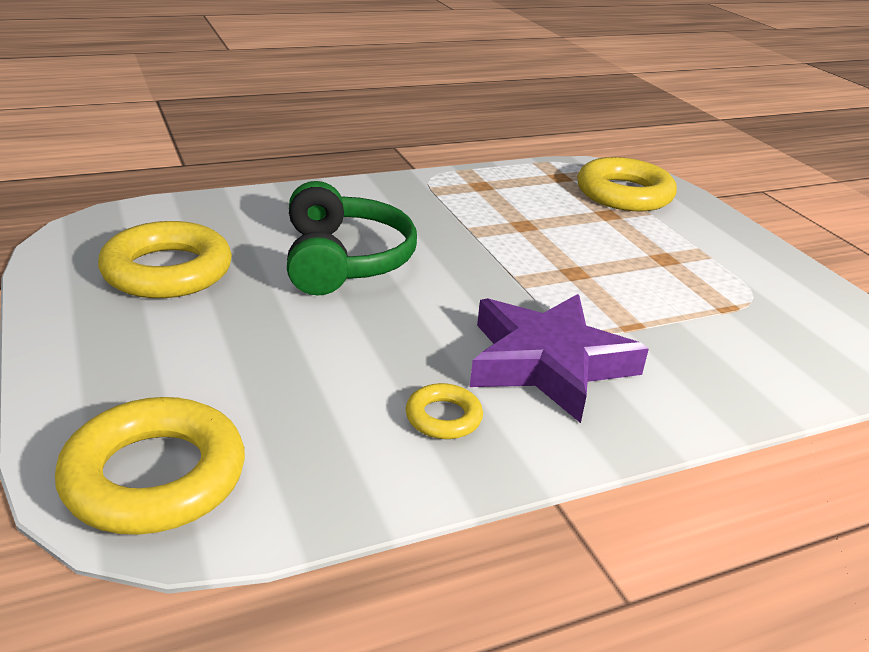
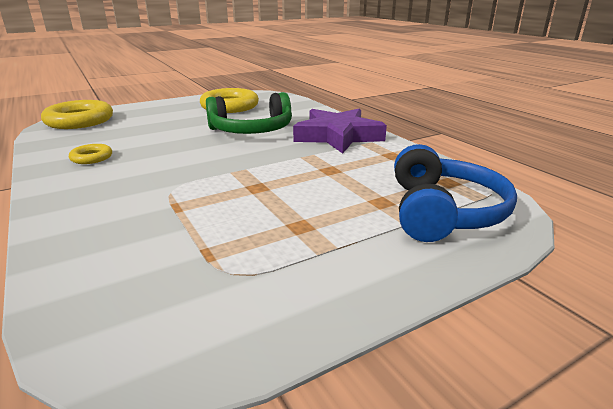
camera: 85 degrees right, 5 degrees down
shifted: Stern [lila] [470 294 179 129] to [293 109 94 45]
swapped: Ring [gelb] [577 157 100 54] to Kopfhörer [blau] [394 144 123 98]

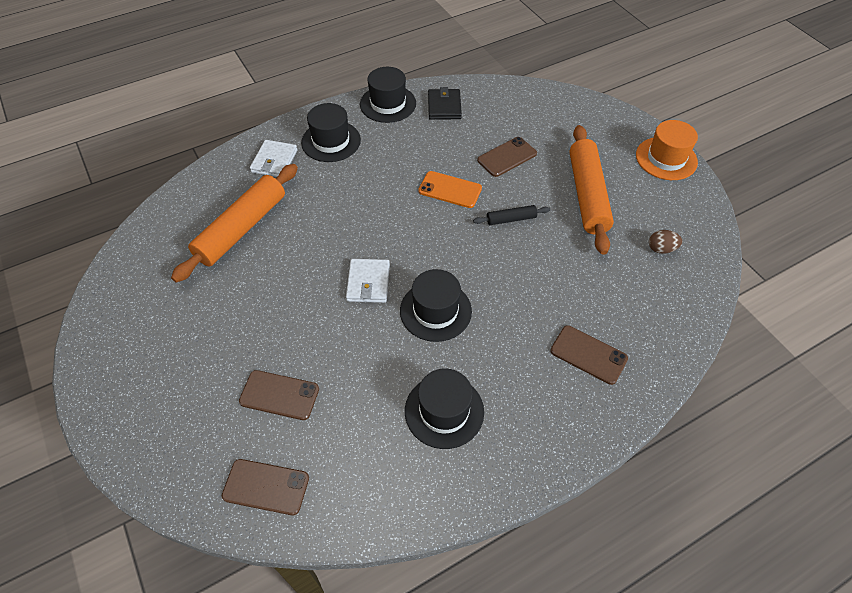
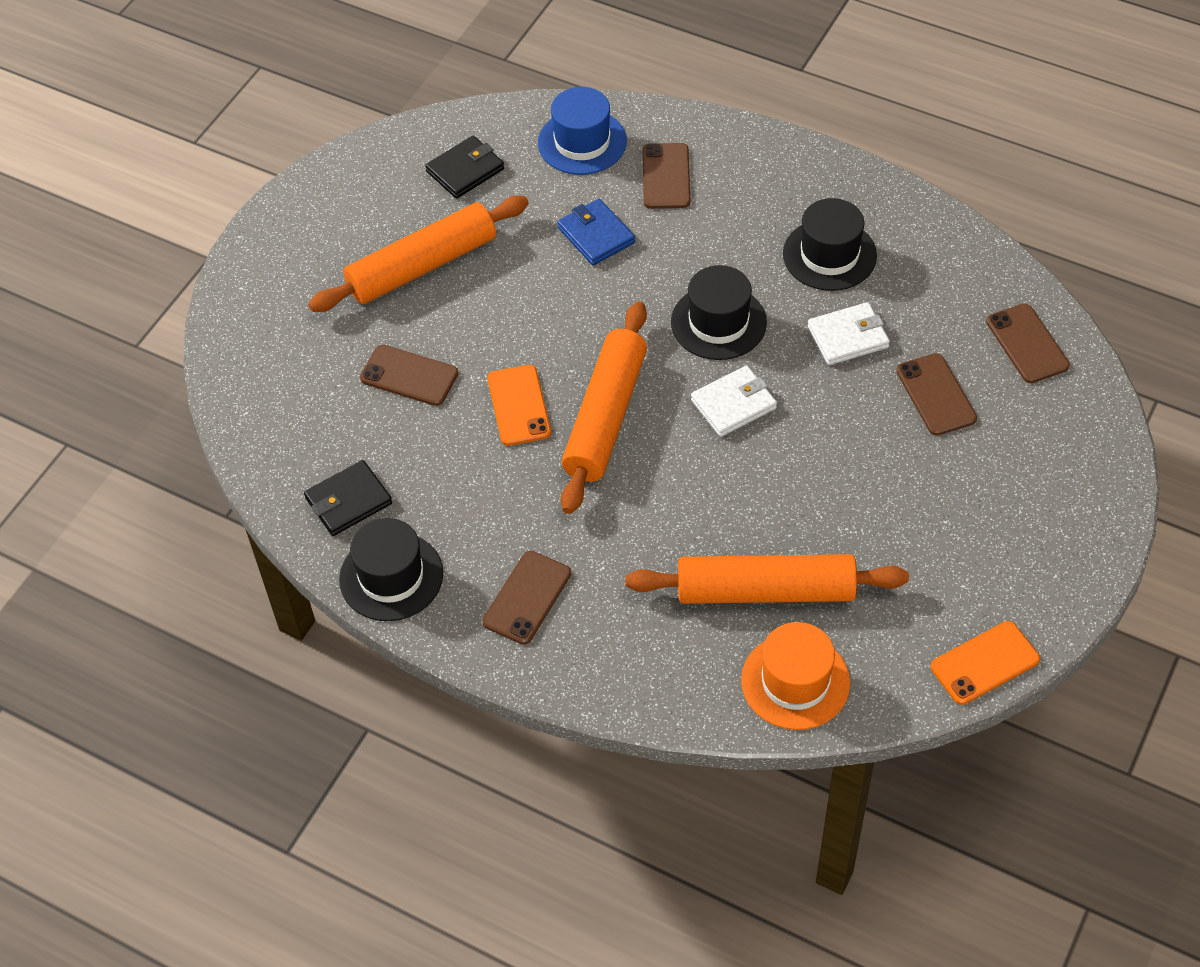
camera: 120 degrees left, 0 degrees up
gone: Nudelholz [schwarz] [473 205 77 20]
new: Hut [blau] [538 87 89 88]; Geldbörse [blau] [557 199 78 66]; Nudelholz [orange] [561 302 86 212]; Handy [orange] [931 621 109 84]
shifted: Hut [orange] [636 120 62 60] to [741 622 109 108]; Geldbörse [weiß] [250 140 48 37] to [808 302 82 63]
swapped: Hut [schwarz] [301 103 60 59] to Handy [braun] [482 551 89 93]; Ei [braun] [649 230 33 24] to Geldbörse [schwarz] [425 136 79 63]

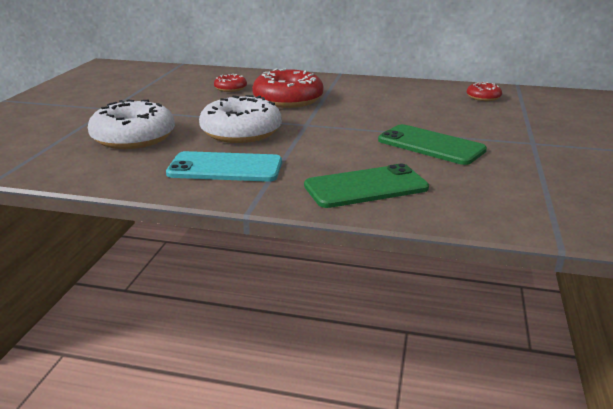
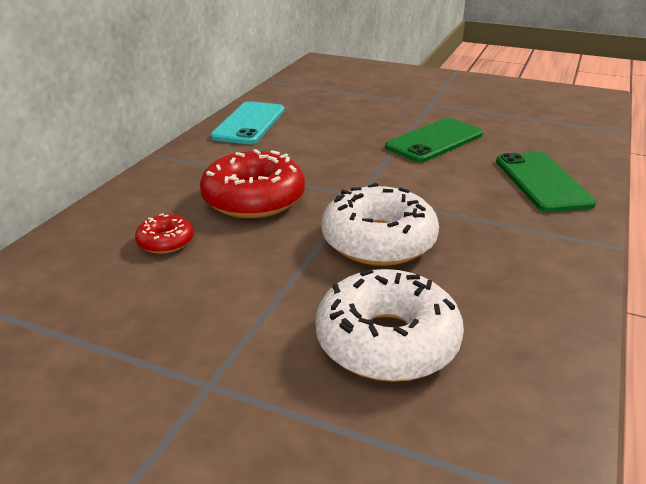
camera: 80 degrees left, 5 degrees up
gone: Donut [rot] [467 82 35 19]
shifted: Handy [türkis] [166 151 116 31] to [210 101 75 43]

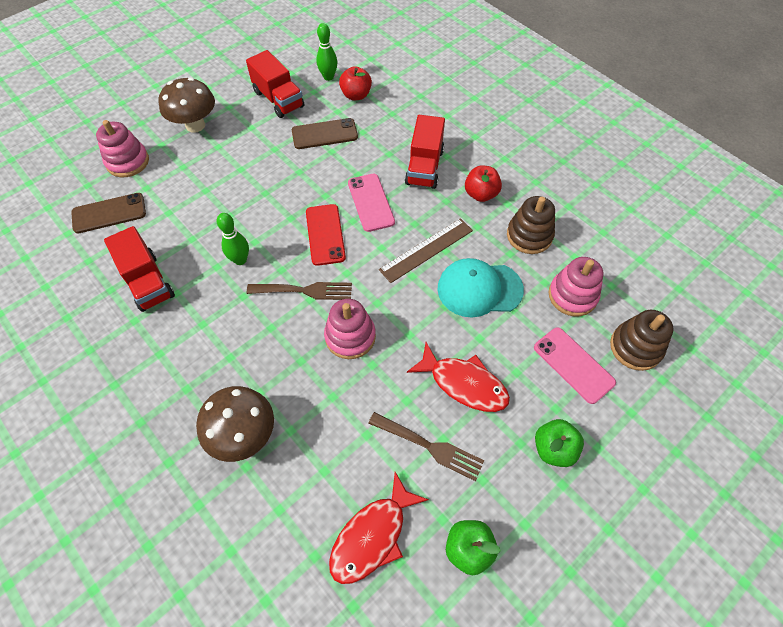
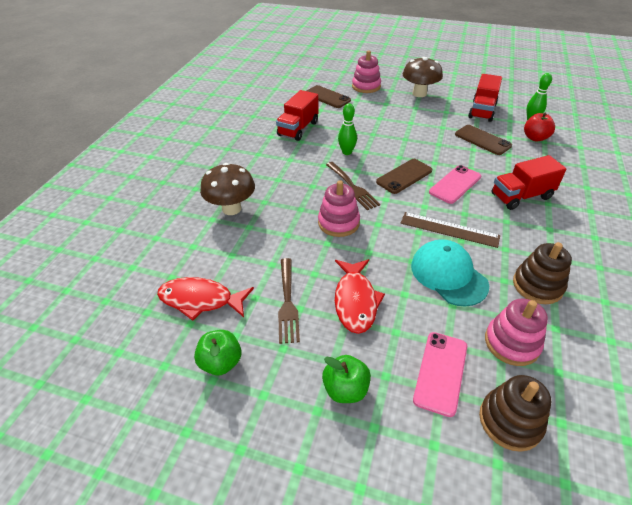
camera: 60 degrees right, 15 degrees down
gone: Apfel [rot] [465 166 37 36]
repainted: Handy [rot] [306 204 40 62] to Handy [braun] [376 159 56 35]

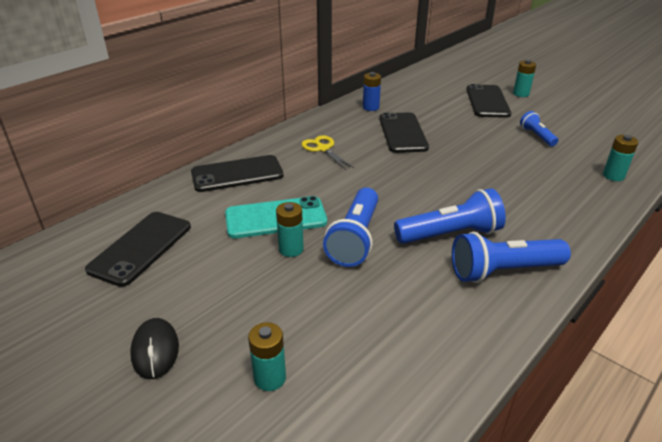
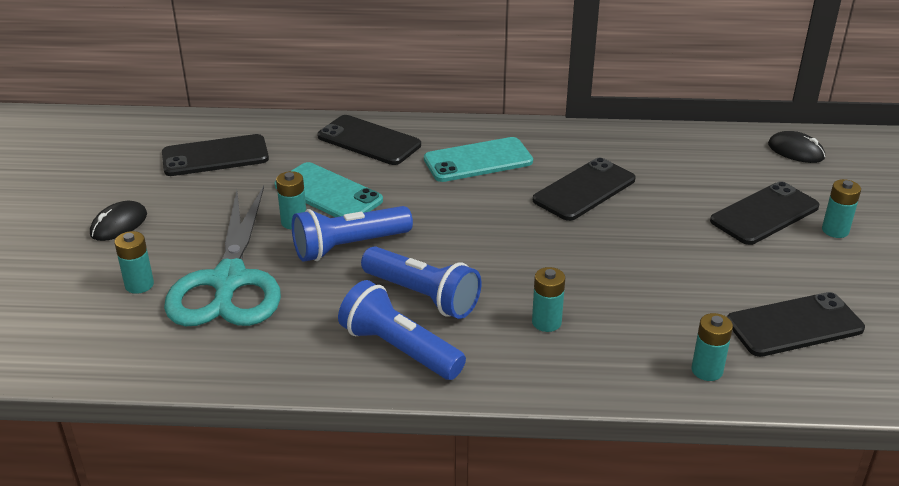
camera: 50 degrees right, 0 degrees up
gone: Batterie [blau] [363 72 18 39]; Taschenlampe [blau] [520 111 38 35]
new: Computermaus [schwarz] [768 131 57 32]; Schere [türkis] [164 186 117 140]; Batterie [türkis] [532 267 33 65]; Handy [schwarz] [727 292 138 65]
swapped: Schere [gelb] [302 135 52 35] to Handy [türkis] [424 137 109 45]

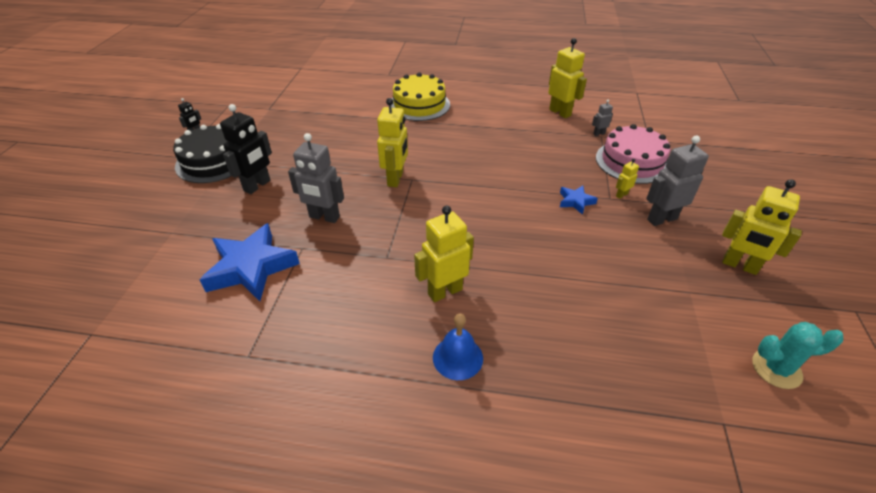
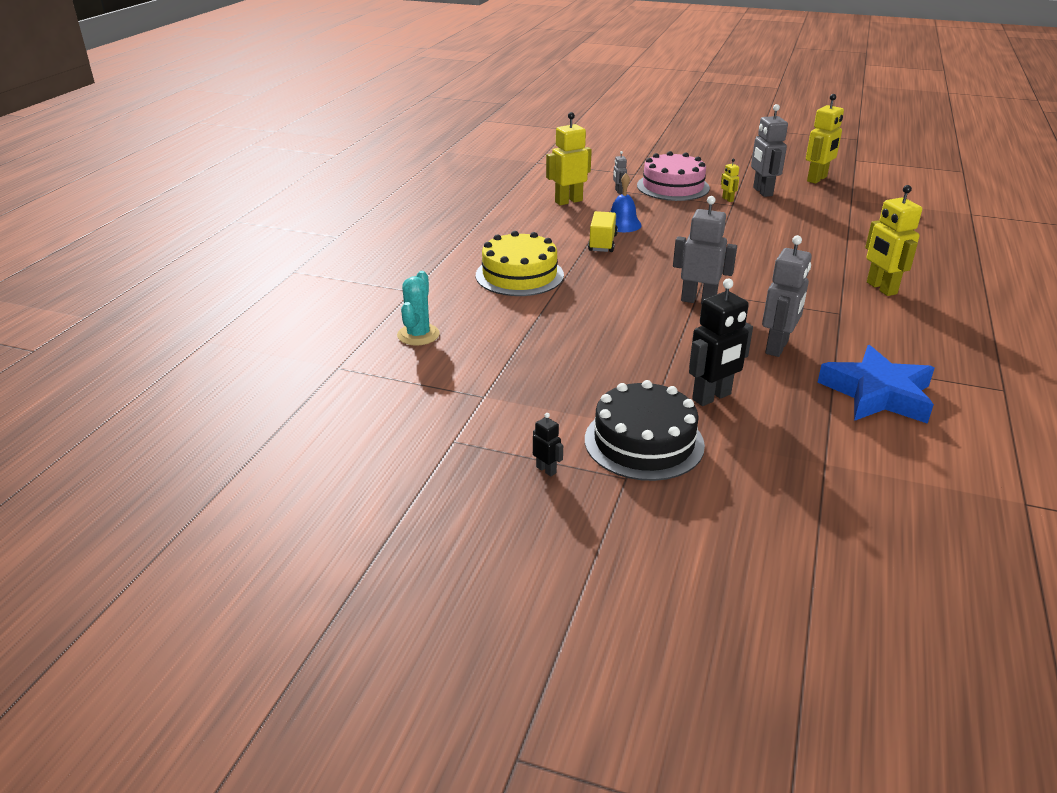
camera: 80 degrees left, 10 degrees down
gone: Stern [blau] [560 186 38 29]
new: Lastwagen [gelb] [588 211 30 41]
shifted: Glocke [blau] [433 313 50 67] to [611 173 31 59]; Kaktus [türkis] [752 322 92 67] to [397 271 43 75]
repainted: Roboter [gelb] [377 98 31 89] to Roboter [grau] [673 196 64 108]
rotated: Roboter [schwarz] [220 104 52 90] = [689 279 64 127] 105 degrees clockwise

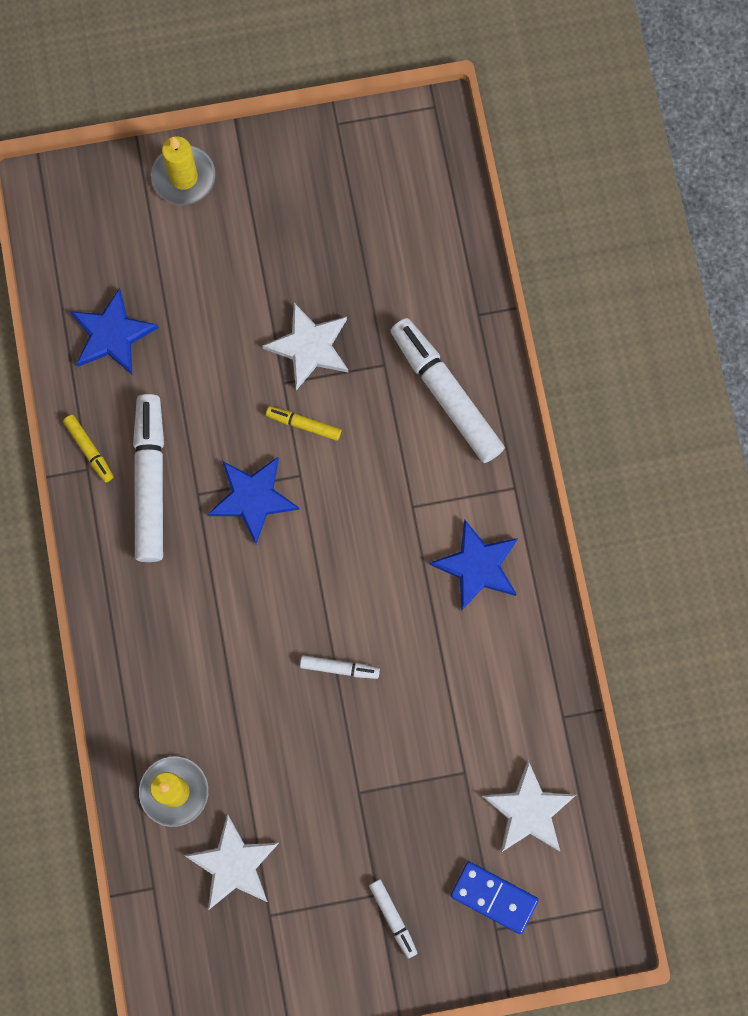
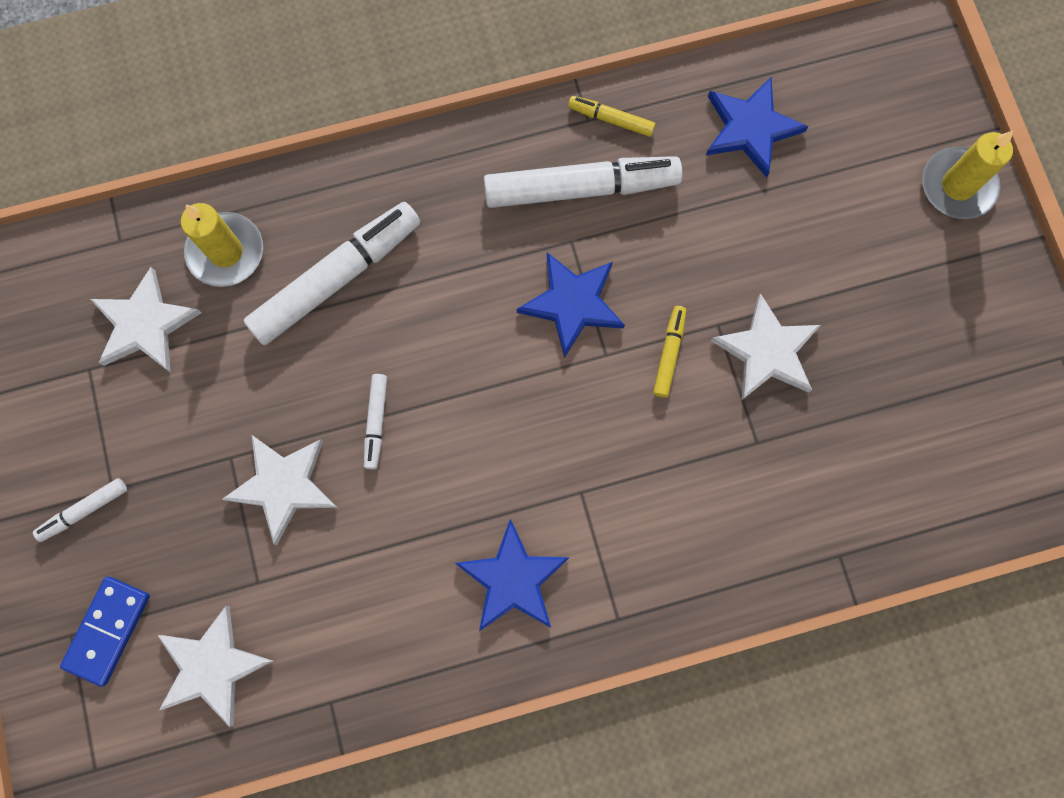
camera: 85 degrees right, 0 degrees up
new: Stern [weiß] [222 435 115 110]
shifted: Filzstift [weiß] [390 318 115 145] to [244 202 176 143]
rotated: Filzstift [gelb] [63 415 50 68] = [568 96 88 41] 60 degrees clockwise

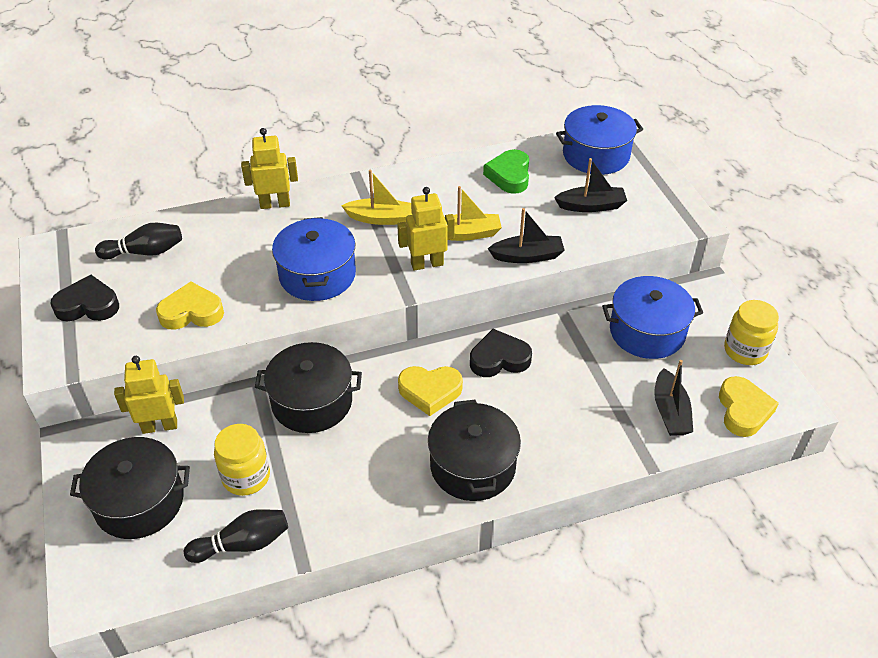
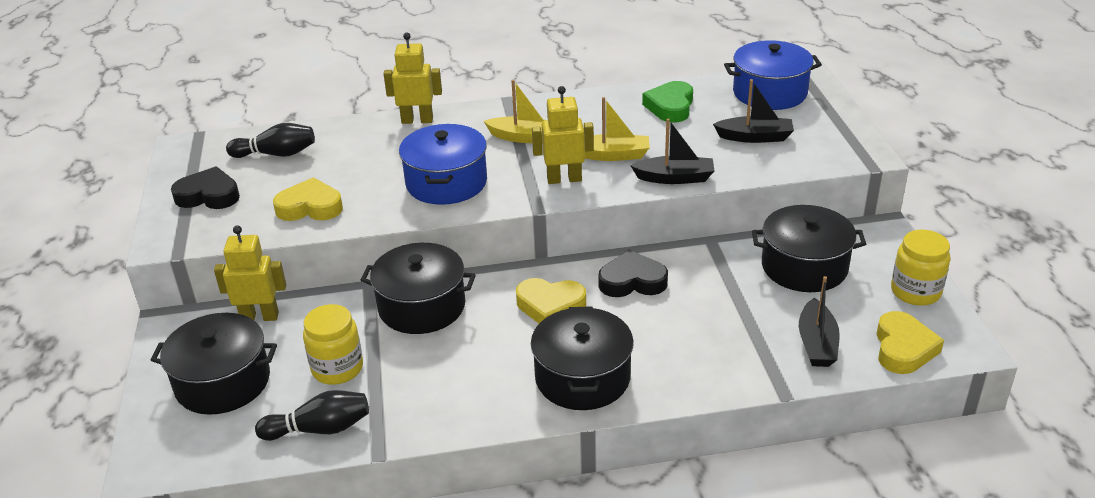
camera: 10 degrees right, 10 degrees down
repainted: Kochtopf [blau] [602 276 101 83] to Kochtopf [schwarz] [752 205 114 87]

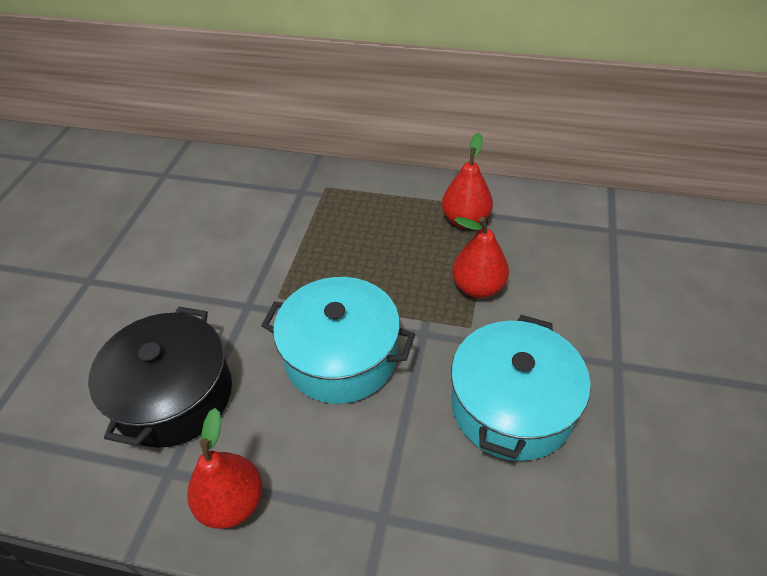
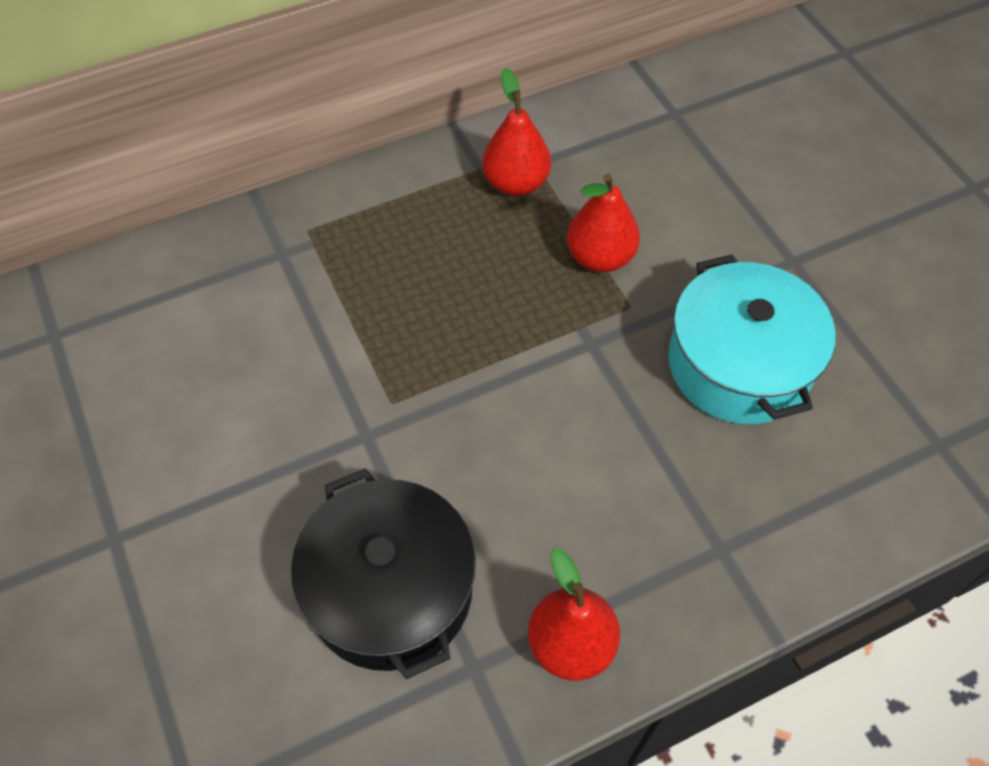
camera: 40 degrees left, 10 degrees up
gone: Kochtopf [türkis] [261 277 154 127]

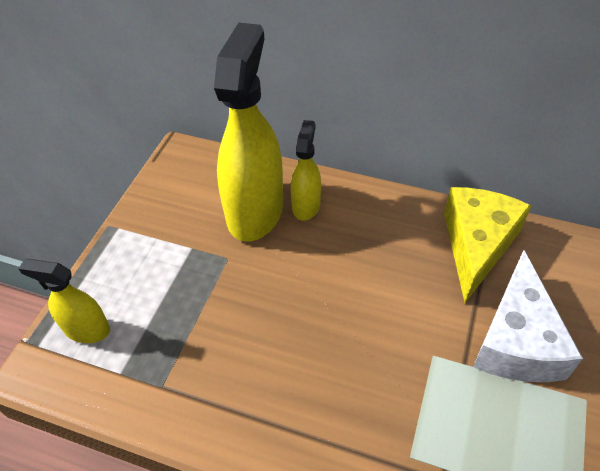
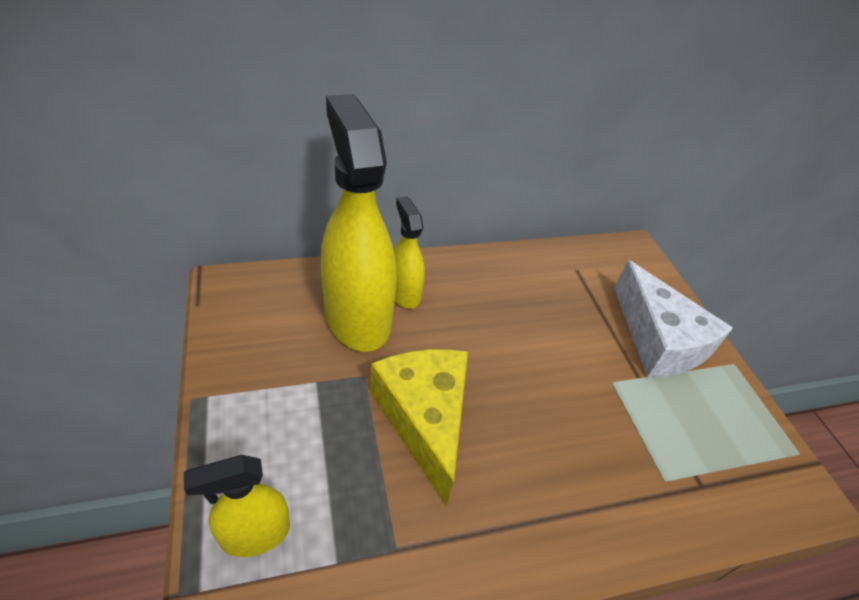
camera: 40 degrees left, 5 degrees down
shifted: Käse [gelb] [444 187 87 116] to [370 349 98 157]

